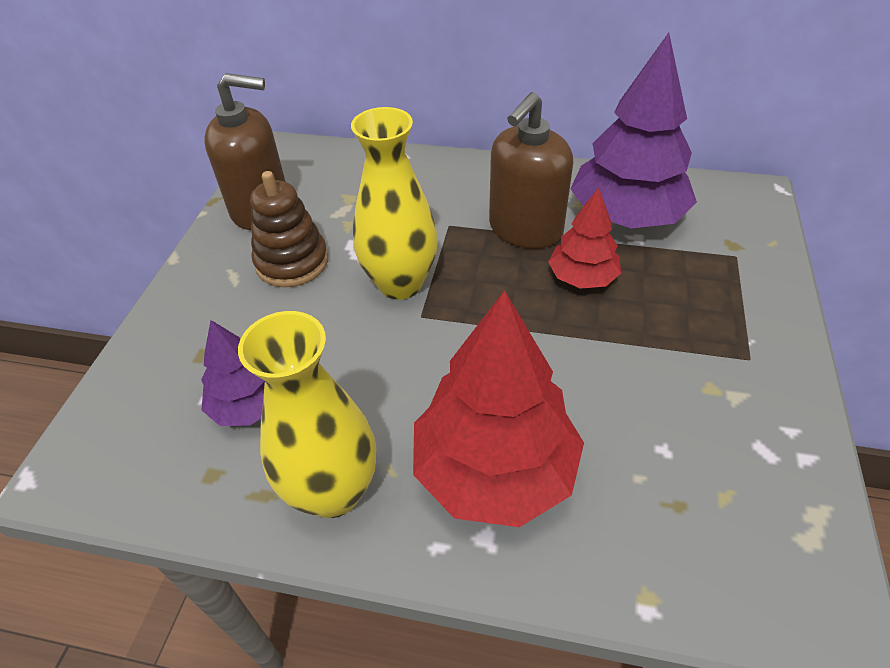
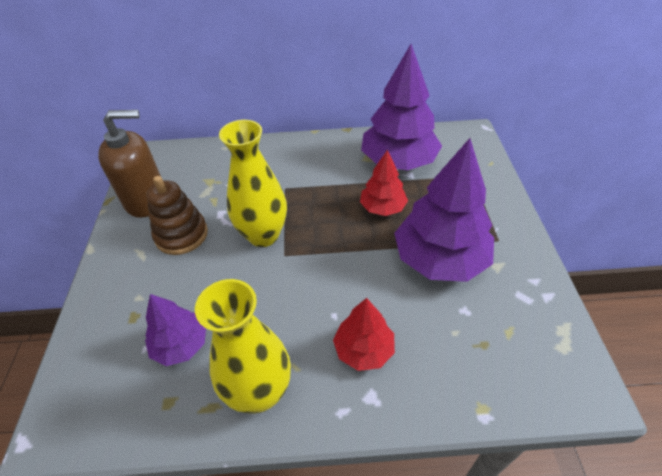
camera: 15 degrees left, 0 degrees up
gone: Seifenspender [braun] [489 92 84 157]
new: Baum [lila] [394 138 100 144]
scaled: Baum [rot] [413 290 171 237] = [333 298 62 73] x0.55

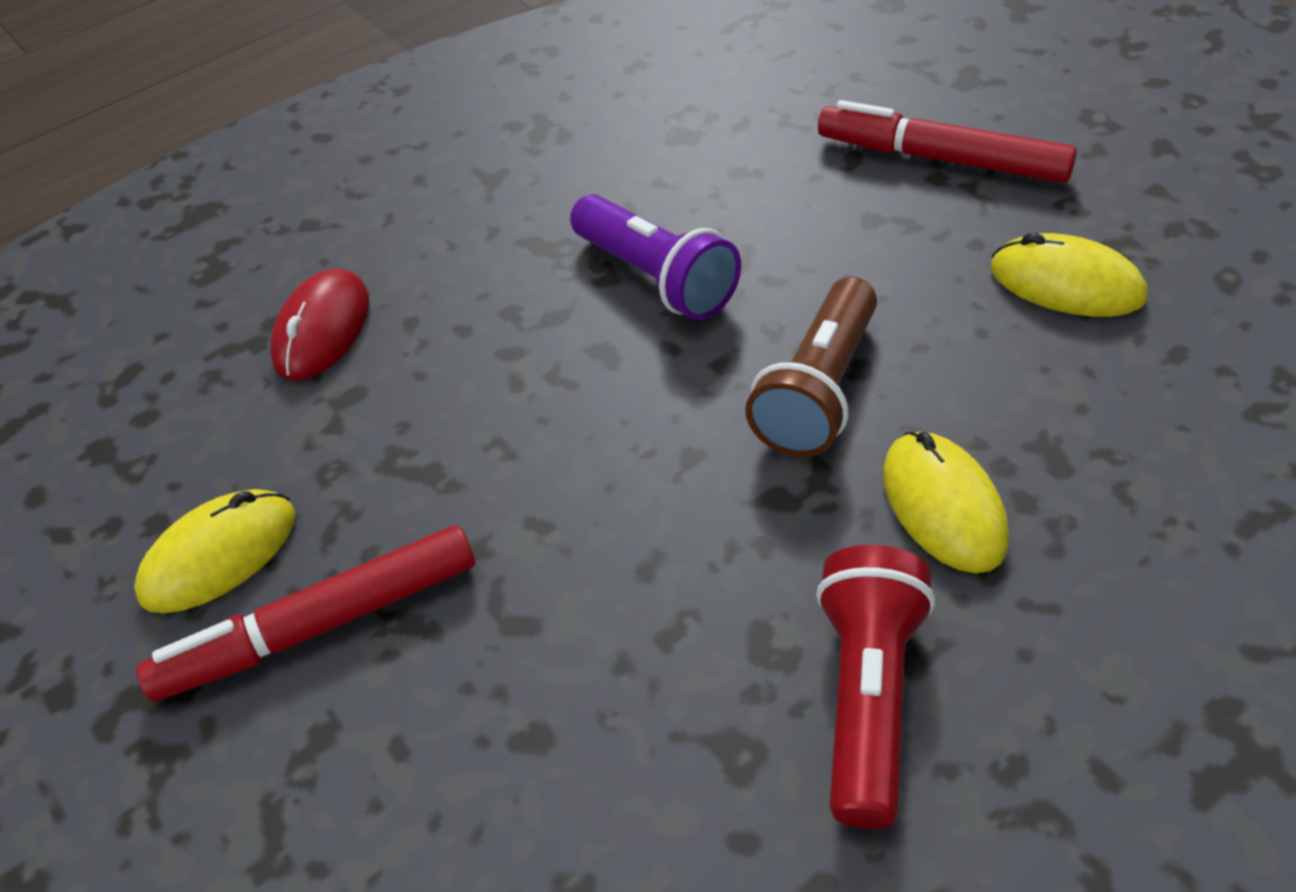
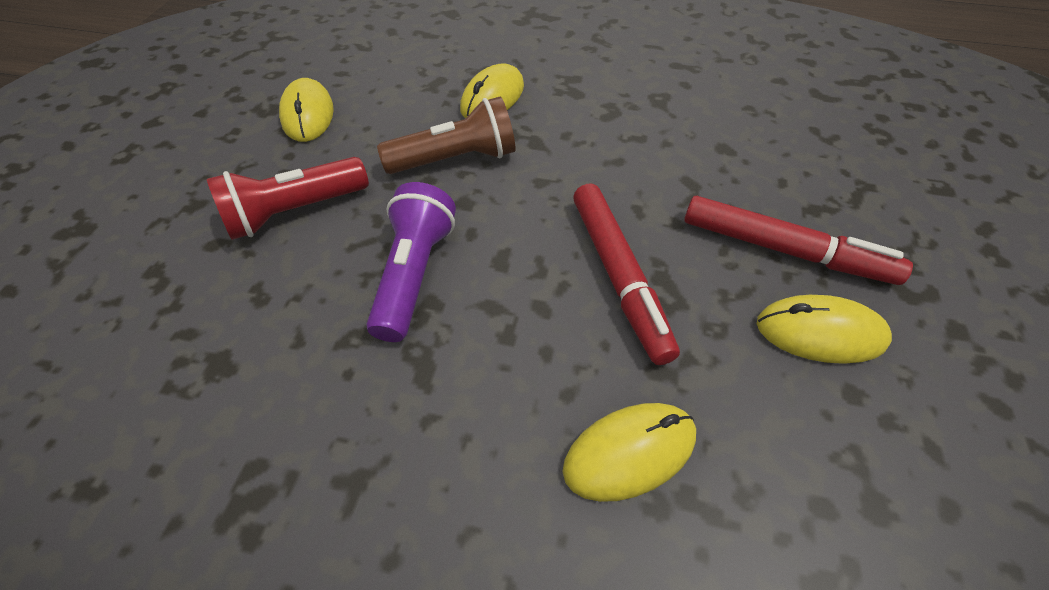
camera: 135 degrees left, 5 degrees up
shifted: Filzstift [rot] [818 100 259 83] to [573 184 107 181]; Taschenlampe [rot] [816 545 119 284] to [207 157 162 83]
repainted: Computermaus [rot] [270 268 99 112] to Computermaus [gelb] [562 403 134 99]

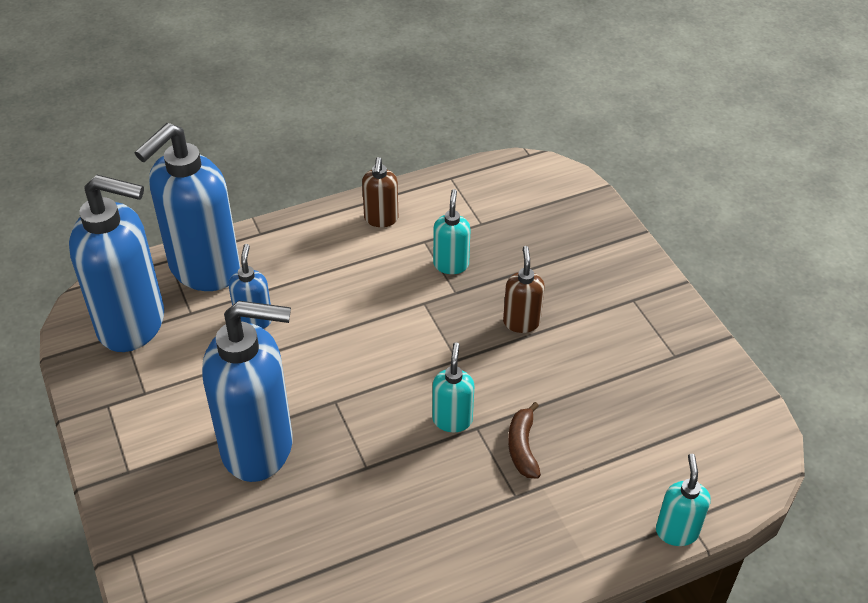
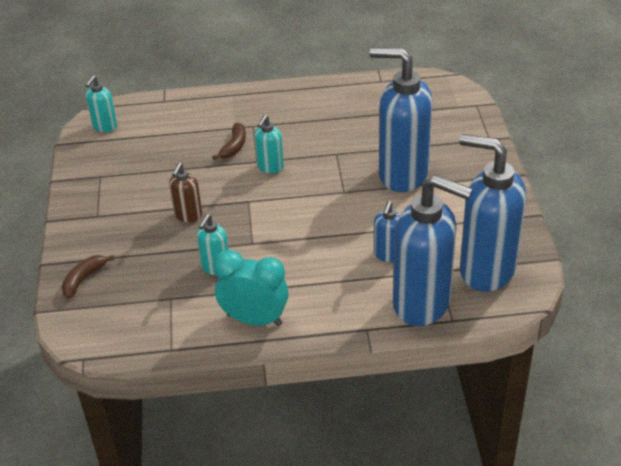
camera: 160 degrees left, 5 degrees down
new: Banane [braun] [62 255 53 43]
shifted: Seifenspender [türkis] [656 454 54 92] to [85 75 32 57]
swapped: Seifenspender [braun] [362 157 36 70] to Wecker [türkis] [214 250 75 76]
rotated: Seifenspender [blau] [135 123 105 168] = [393 174 79 152] 60 degrees clockwise

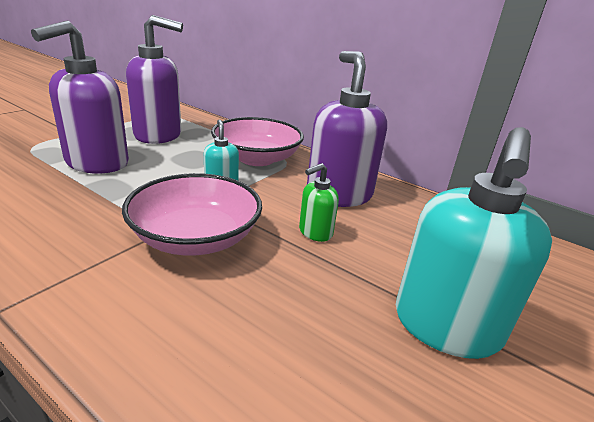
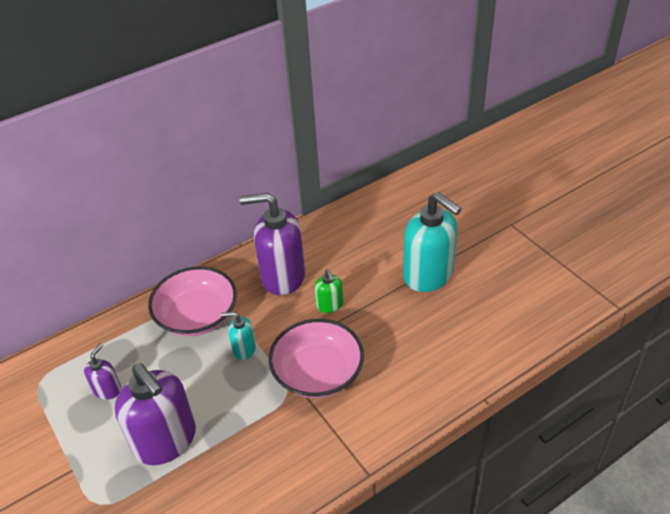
camera: 65 degrees left, 15 degrees up
scaled: Seifenspender [lila] [126 15 57 129] = [84 343 37 57] x0.48

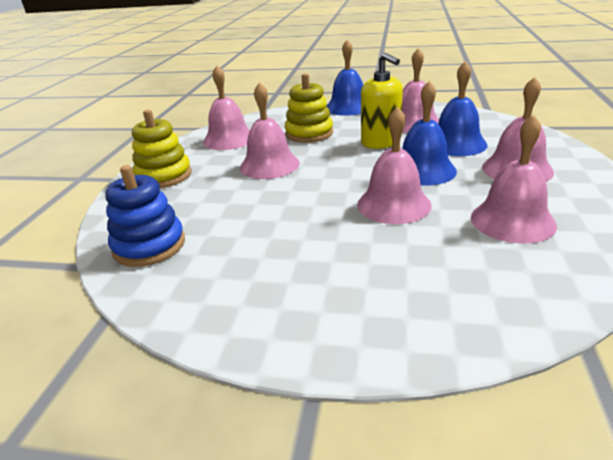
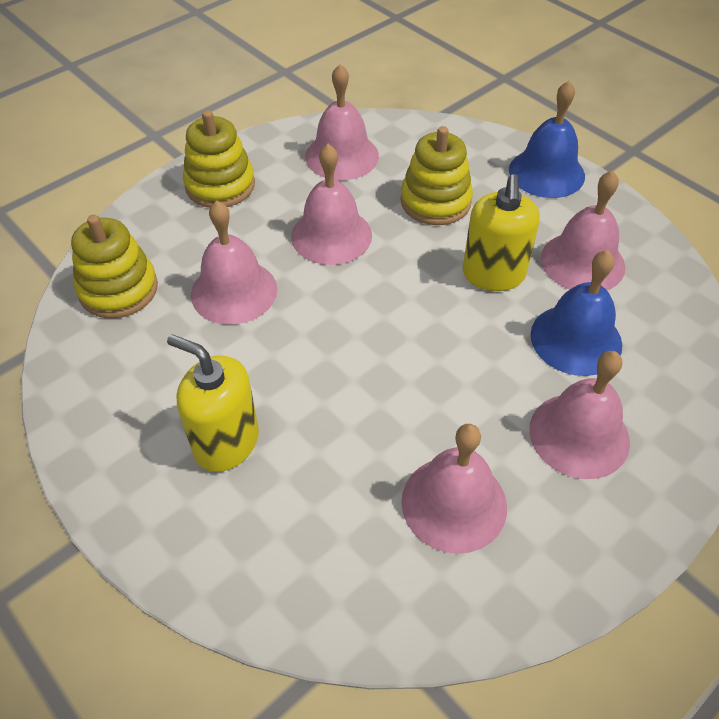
camera: 35 degrees right, 20 degrees up
gone: Glocke [blau] [402 81 55 105]
new: Seifenspender [gelb] [167 334 92 138]
shifted: Glocke [rosa] [357 106 75 118] to [191 201 86 124]
repainted: Stapelspielzeug [blau] [105 165 80 102] to Stapelspielzeug [gelb] [71 215 87 104]

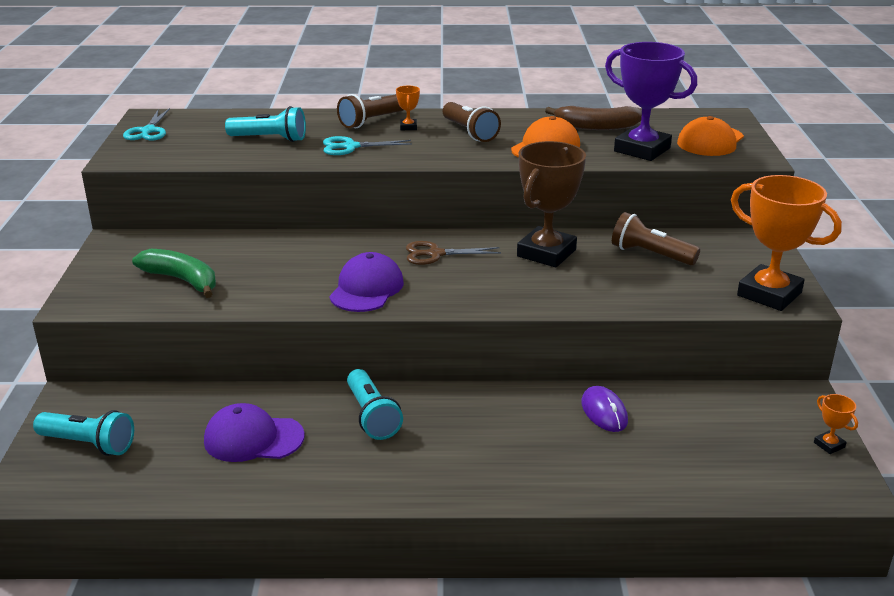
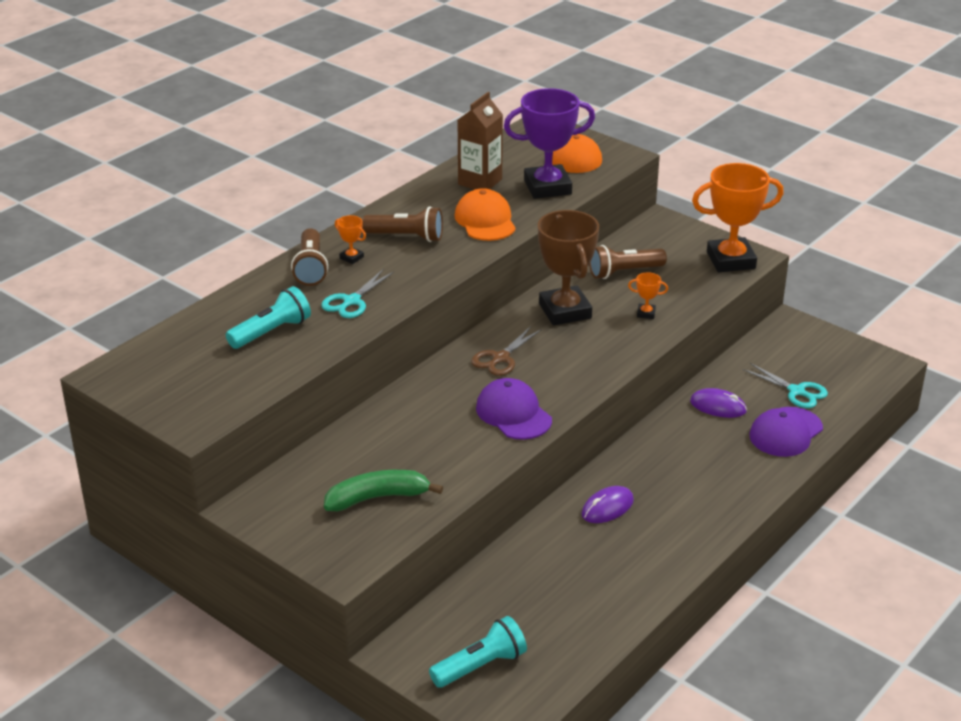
camera: 50 degrees left, 5 degrees up
shifted: Schere [türkis] [123 108 47 33] to [743 363 85 45]; Pokal [orange] [814 394 44 60] to [628 272 40 47]; Kappe [lila] [204 403 101 59] to [749 407 74 50]
swapped: Banane [braun] [545 106 97 24] to Getränkekarton [braun] [458 92 45 98]; Taschenlampe [türkis] [347 369 56 71] to Computermaus [lila] [581 486 53 37]

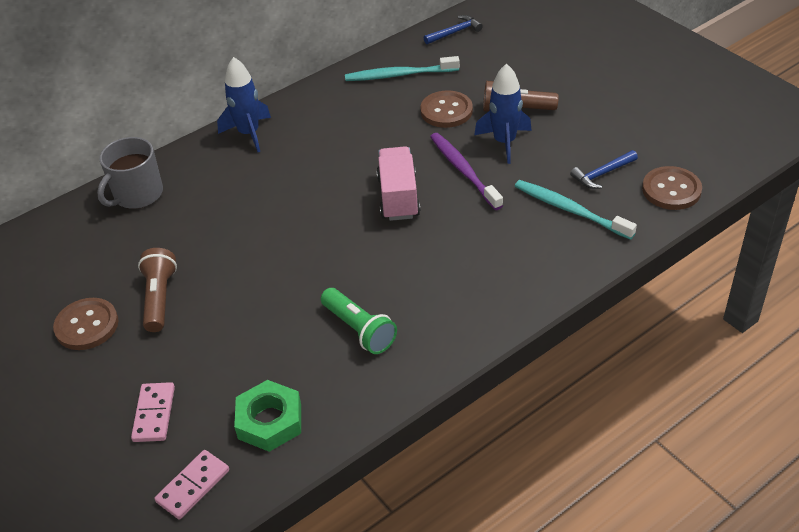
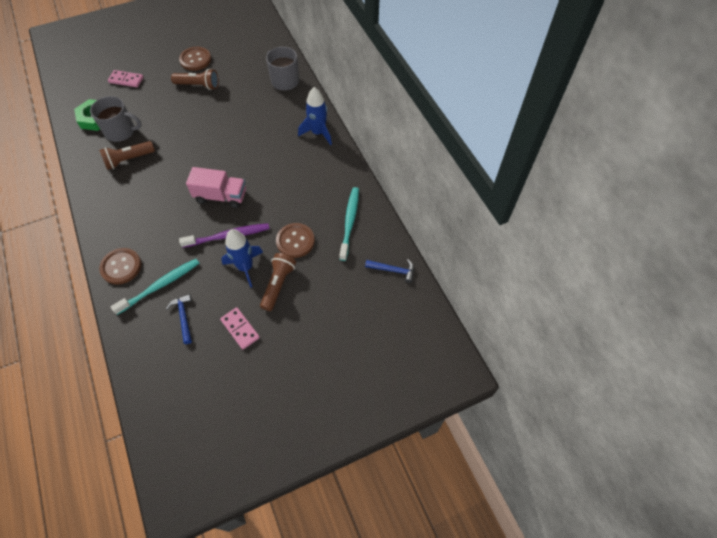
camera: 100 degrees right, 15 degrees up
new: Tasse [grau] [90 96 52 46]
shifted: Knopf [braun] [642 166 60 44] to [99 248 42 37]; Dominostein [rosa] [154 450 75 70] to [220 307 40 42]
repainted: Taschenlampe [grün] [321 288 76 66] to Taschenlampe [braun] [99 141 56 29]
rotated: Hammer [blau] [424 15 59 29] = [365 259 49 24] 60 degrees counterclockwise

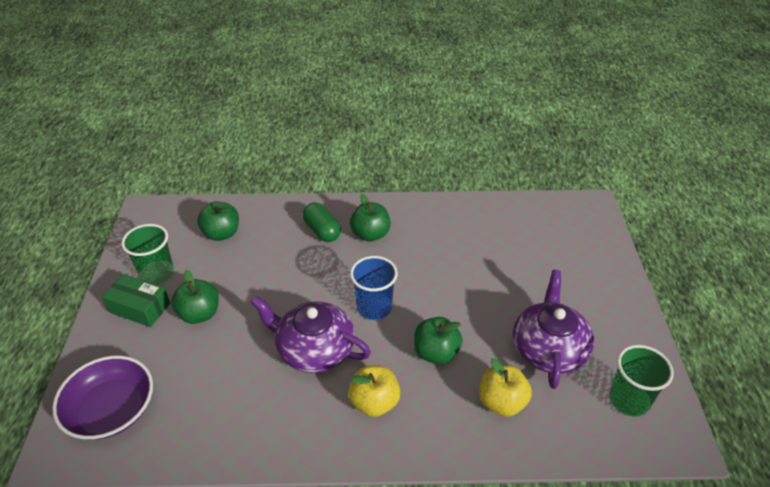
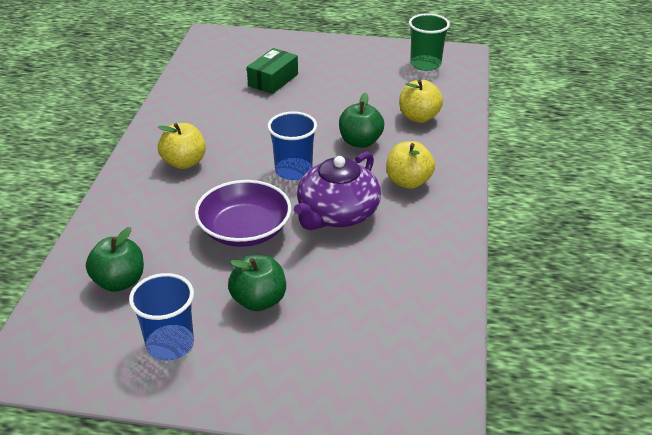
camera: 80 degrees left, 5 degrees down
gone: Kapsel [grün] [303 203 38 39]; Teekanne [lila] [513 270 81 119]
shifted: Schachtel [grün] [102 274 68 53] to [247 48 51 46]; Schüssel [lila] [52 356 101 83] to [195 180 96 67]
repainted: Apfel [grün] [350 194 41 48] to Apfel [gelb] [158 123 48 46]; Becher [grün] [121 224 53 61] to Becher [blau] [129 273 65 88]

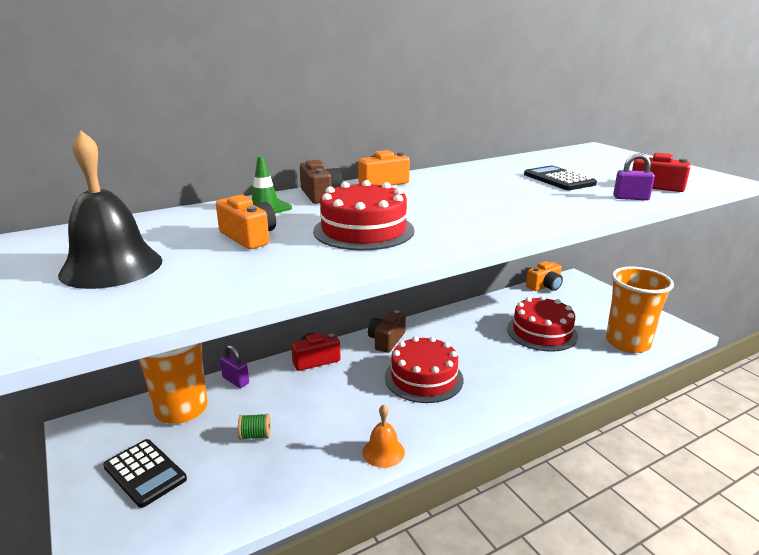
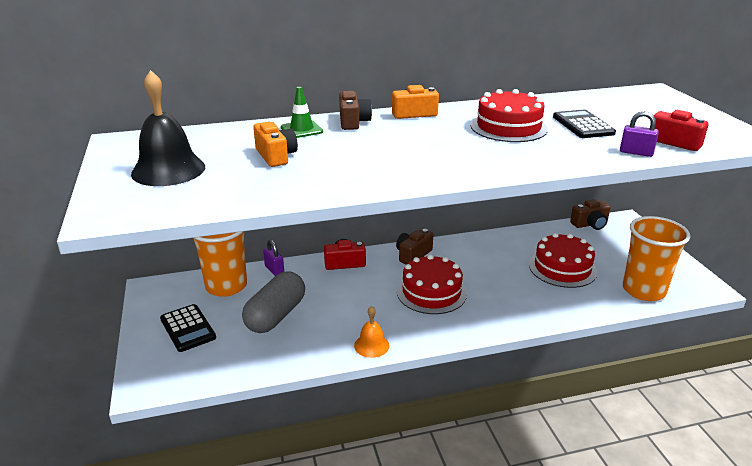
camera: 15 degrees right, 5 degrees up
shifted: Kuchen [rot] [313 180 102 70] to [471 89 77 53]
swapped: Garnrolle [grün] [238 413 32 27] to Kapsel [grau] [242 271 63 62]
repainted: Kamera [orange] [526 261 37 30] to Kamera [braun] [570 199 41 31]

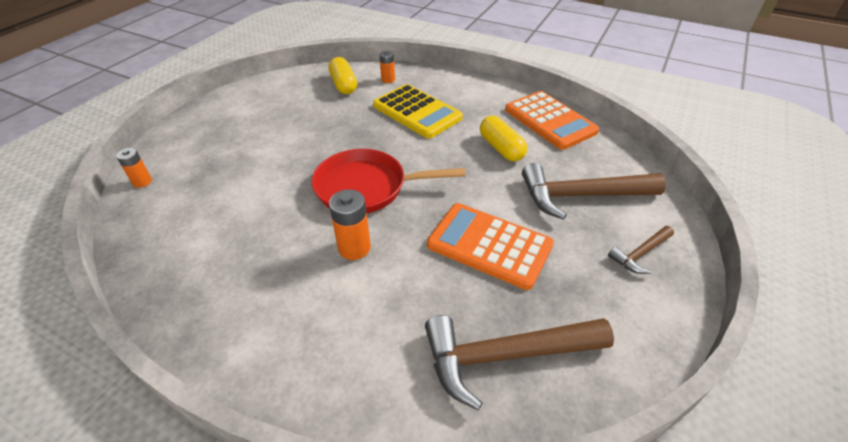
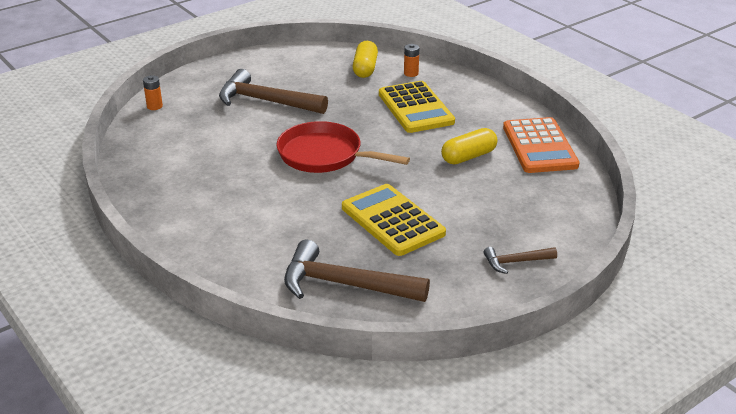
camera: 25 degrees right, 10 degrees down
gone: Batterie [orange] [329 189 42 71]
shifted: Hammer [braun] [522 163 144 57] to [219 69 109 45]
repainted: Taschenrechner [orange] [427 203 127 87] to Taschenrechner [gelb] [342 184 104 72]
rotated: Kapsel [gelb] [480 116 47 45] = [441 128 57 36] 60 degrees clockwise

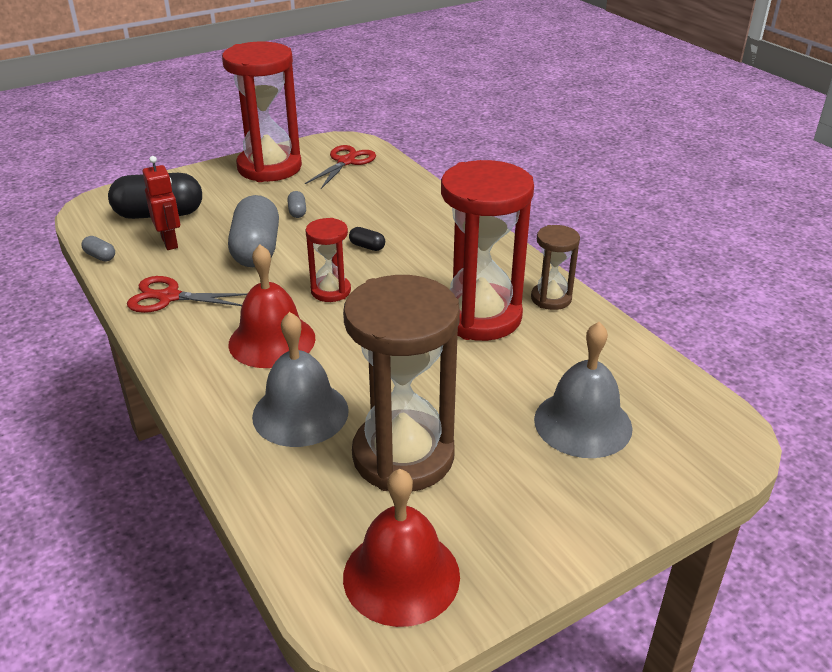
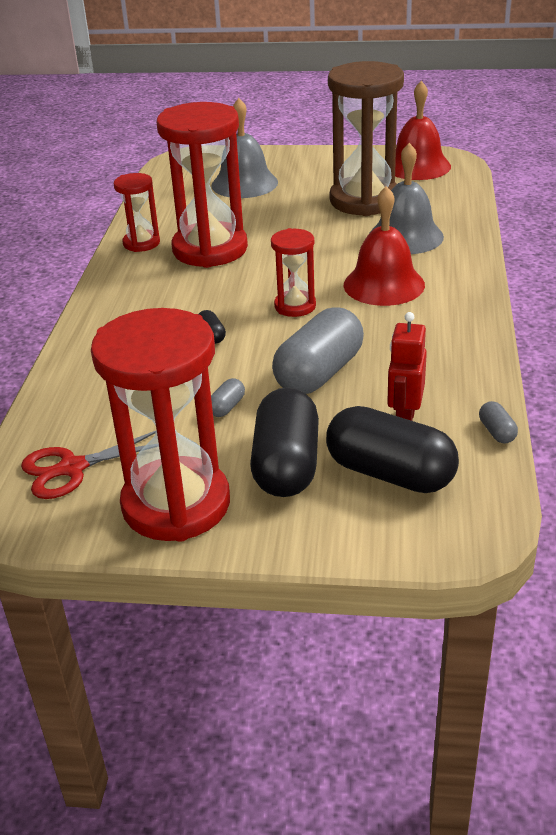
camera: 140 degrees left, 0 degrees up
gone: Schere [rot] [127 276 121 37]
new: Kapsel [schwarz] [250 387 69 110]
repainted: Sanduhr [braun] [531 225 49 85] to Sanduhr [rot] [114 173 46 79]

